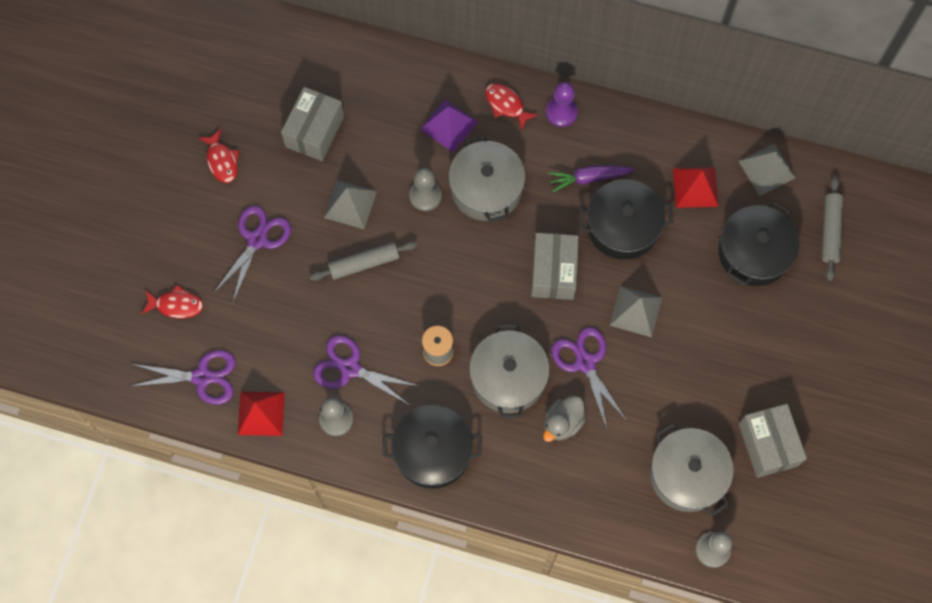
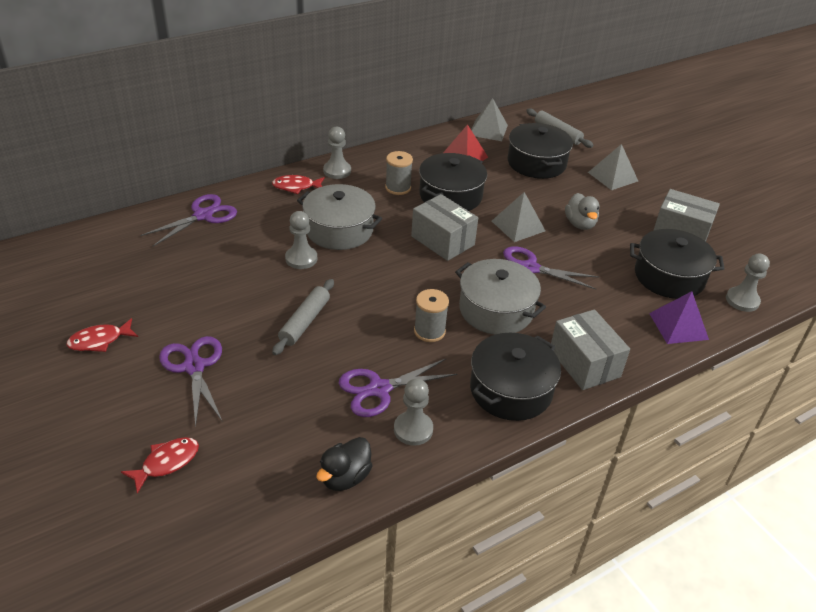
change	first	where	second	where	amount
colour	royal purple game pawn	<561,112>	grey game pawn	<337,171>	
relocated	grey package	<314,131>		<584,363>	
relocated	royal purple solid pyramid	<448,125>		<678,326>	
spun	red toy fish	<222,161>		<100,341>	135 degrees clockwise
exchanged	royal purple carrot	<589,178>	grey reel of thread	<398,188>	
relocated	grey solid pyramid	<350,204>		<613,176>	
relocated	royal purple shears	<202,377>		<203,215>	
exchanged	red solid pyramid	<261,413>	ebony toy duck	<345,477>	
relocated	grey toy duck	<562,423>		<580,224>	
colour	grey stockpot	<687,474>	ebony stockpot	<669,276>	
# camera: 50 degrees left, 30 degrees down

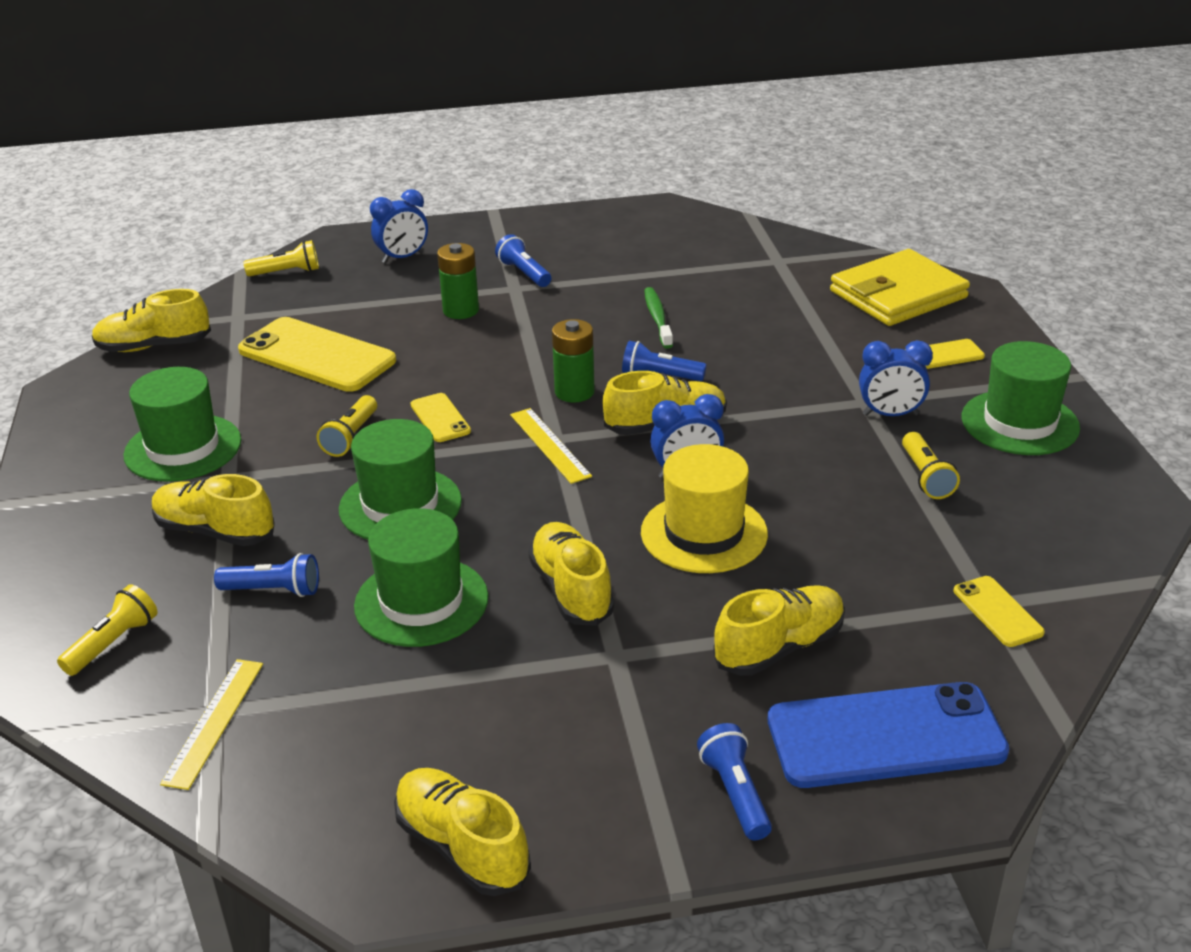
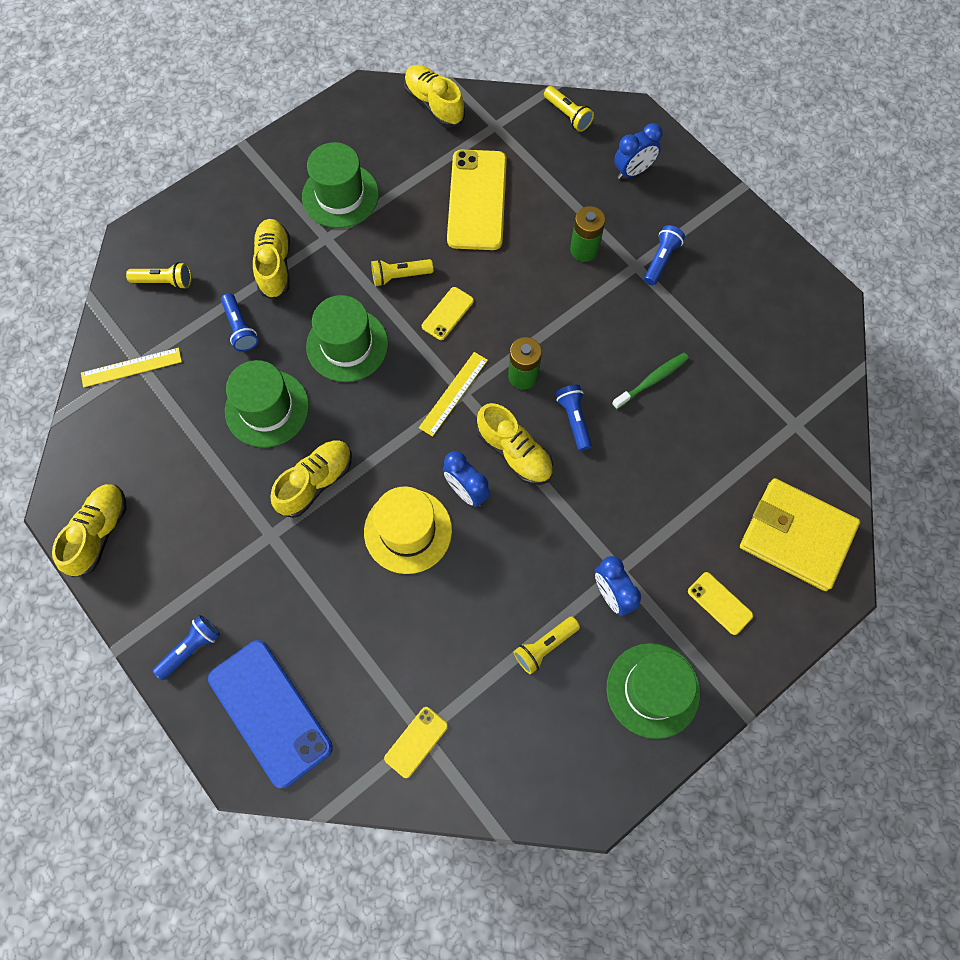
change	first	where	second	where	amount
spun	royal blue bedside clock	<403,258>		<633,171>	60 degrees counterclockwise
missing	golden shoe	<779,647>			
# camera: 60 degrees right, 35 degrees up

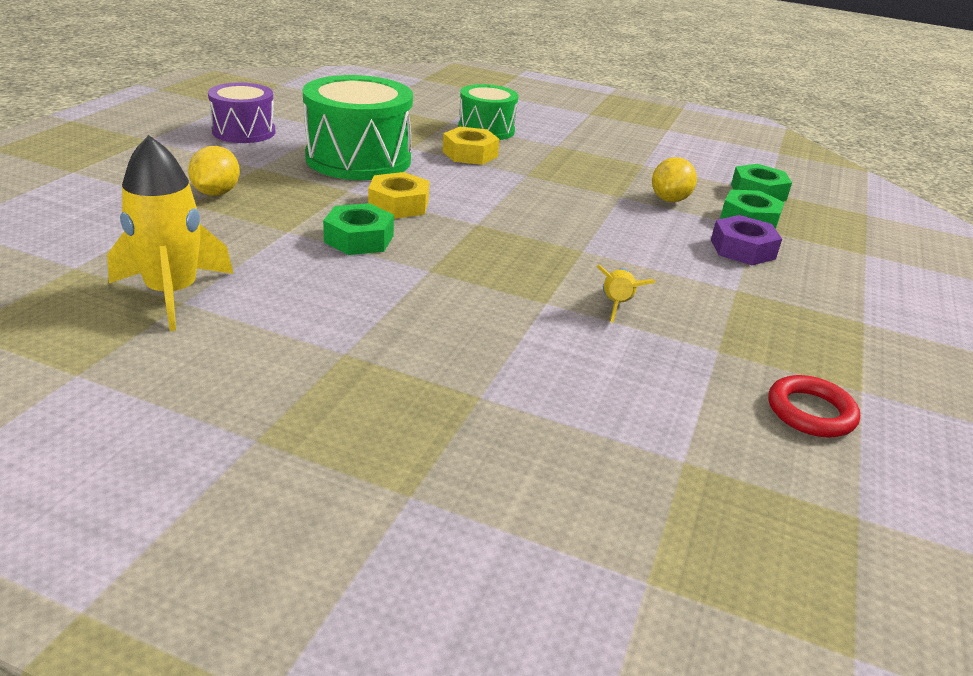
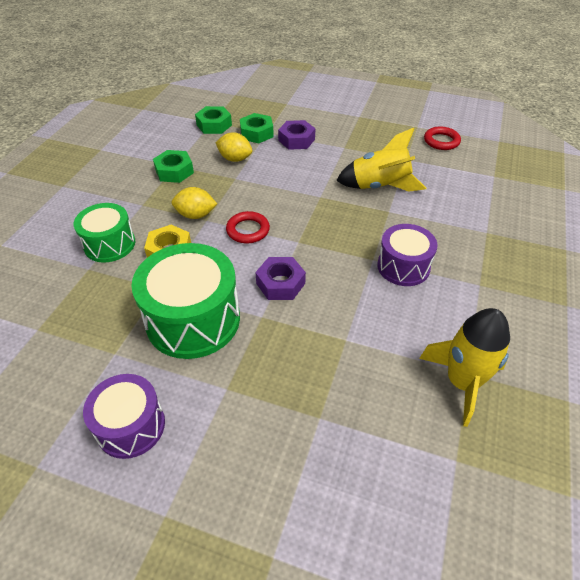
change	first	where	second	where	amount
relocated	golden lemon	<216,193>		<196,215>	
colour	golden nut	<398,204>	royal purple nut	<280,283>	
relocated	green nut	<359,239>		<174,171>	
size	golden rocket	<617,305>		<380,187>	x1.97
appeared			red ring	<248,230>	
appeared			royal purple snare drum	<403,266>	
# camera: 90 degrees left, 15 degrees up

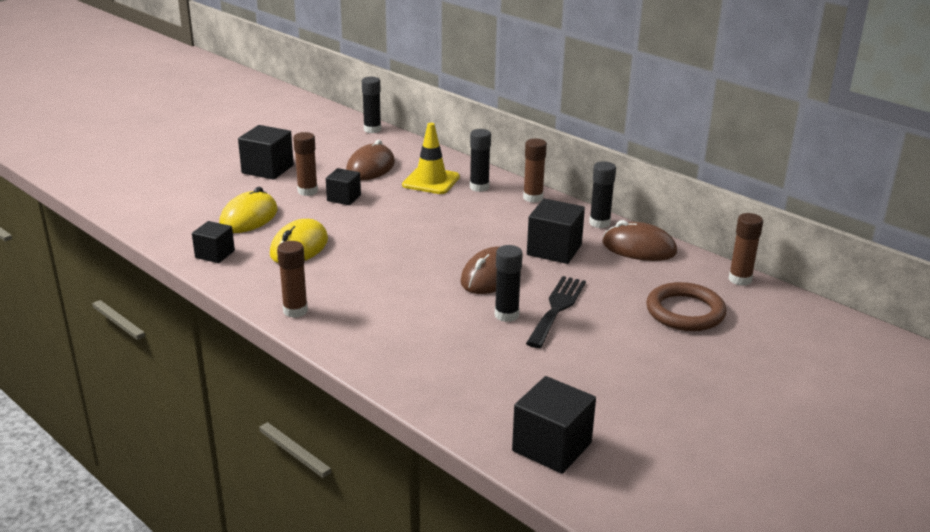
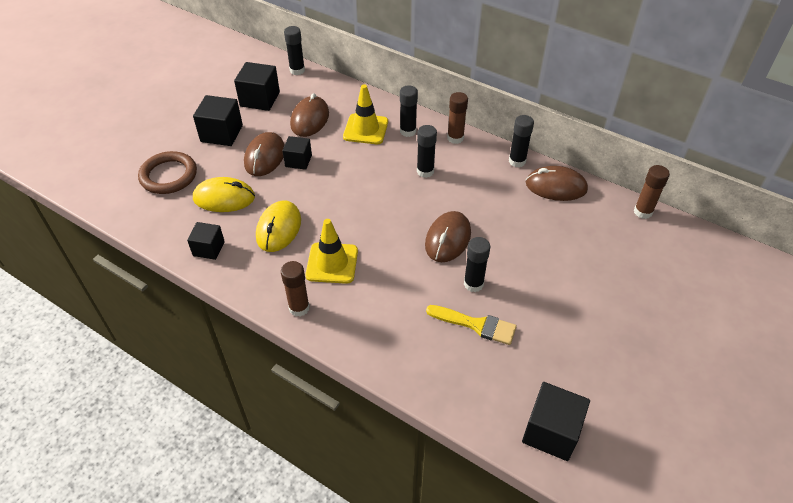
change	first	where	second	where	amount
exchanged	dark brown glue stick	<307,191>	dark brown PC mouse	<265,157>	
spun	golden PC mouse	<249,218>		<224,198>	75 degrees clockwise
relocated	ebony cube	<554,250>		<260,99>	
missing	ebony dinner fork	<557,308>			
relocated	dark brown ring	<685,312>		<168,176>	
appeared			ebony glue stick	<425,171>	
appeared			golden traffic cone	<332,263>	
appeared			golden paintbrush	<476,325>	
# camera: 10 degrees left, 20 degrees up

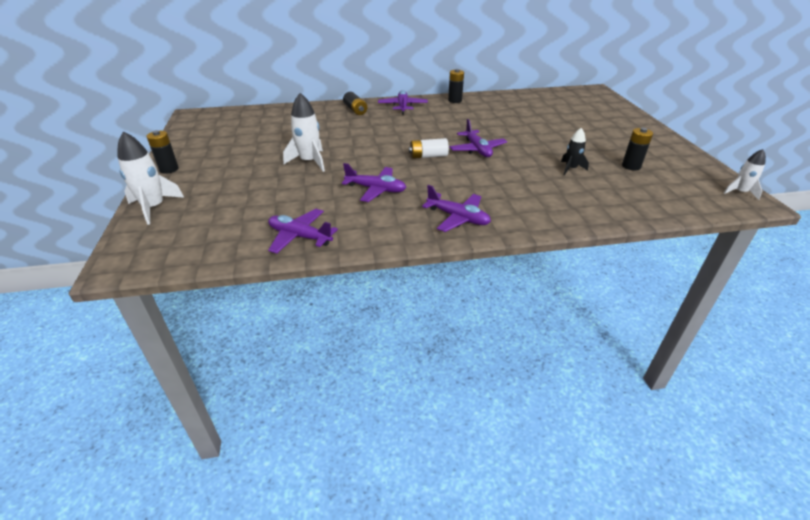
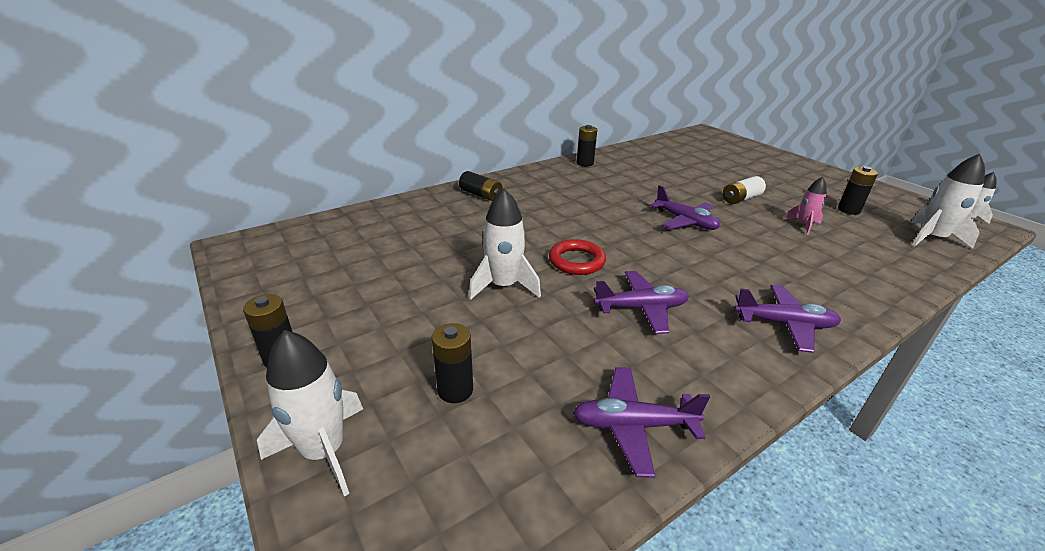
change	first	where	second	where	amount
missing	royal purple toy plane	<402,106>			
colour	ebony rocket	<570,169>	pink rocket	<803,225>	
relocated	pure white battery	<428,156>		<741,199>	
appeared			pure white rocket	<931,238>	
appeared			red ring	<576,261>	
appeared			ebony battery	<455,390>	
# camera: 25 degrees left, 5 degrees down

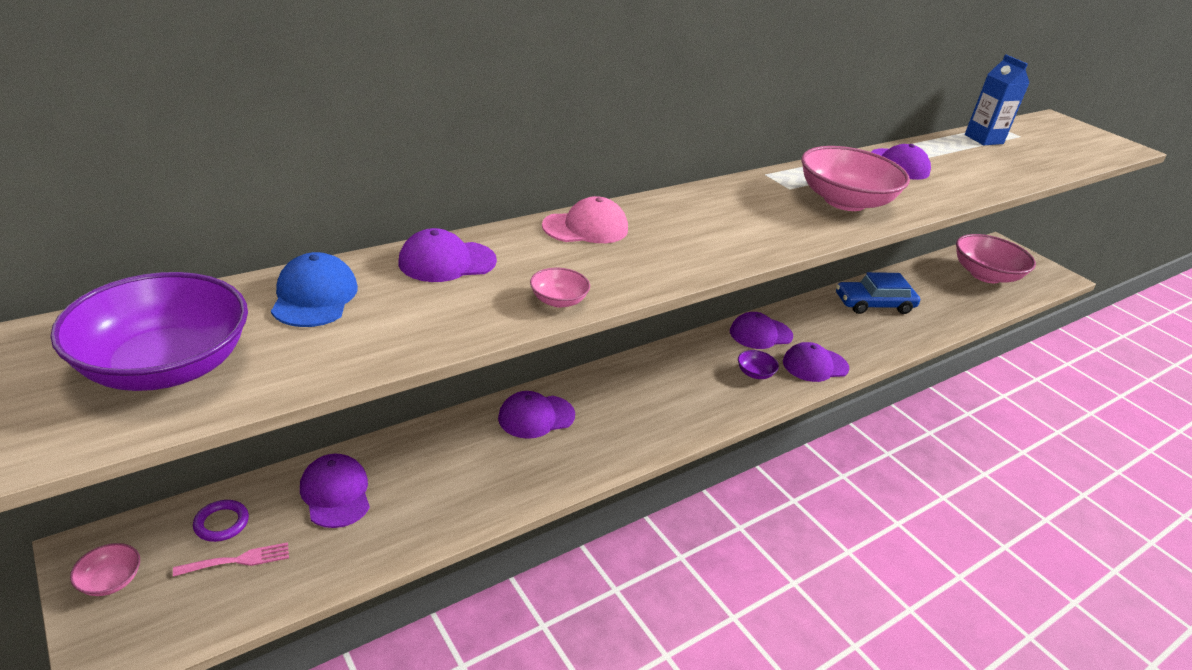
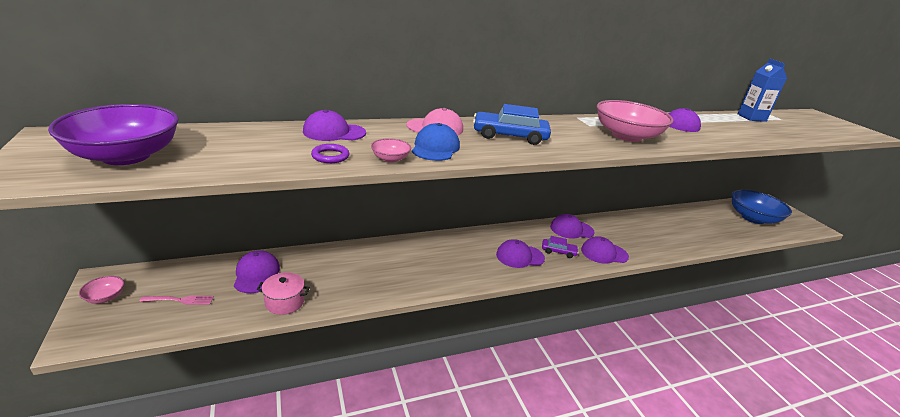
change	first	where	second	where	amount
colour	pink serving bowl	<985,275>	royal blue serving bowl	<753,218>	
relocated	royal blue cap	<314,296>		<435,148>	
relocated	royal blue automobile	<874,304>		<510,136>	
exchanged	royal purple serving bowl	<755,373>	royal purple automobile	<558,251>	
relocated	royal purple cap	<536,417>		<520,256>	
relocated	royal purple ring	<221,523>		<330,156>	
appeared			pink stockpot	<285,302>	
# camera: 15 degrees right, 5 degrees down

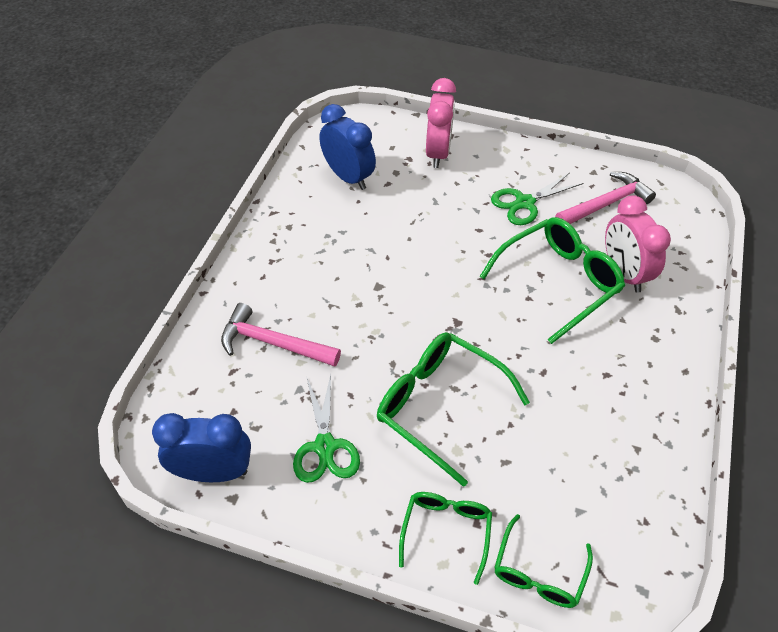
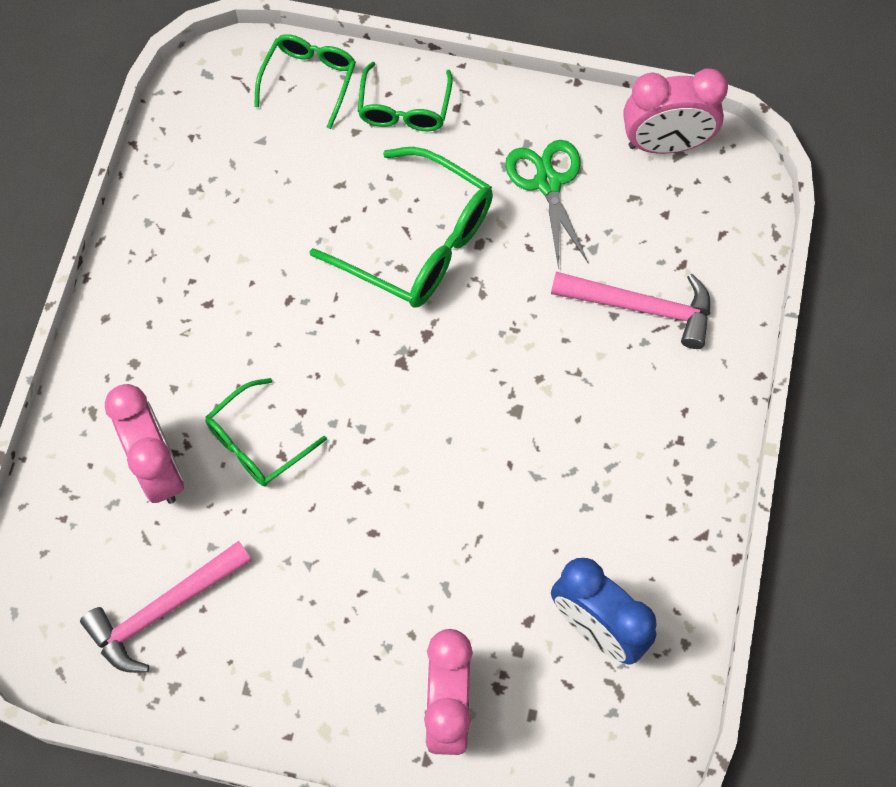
change	first	where	second	where	amount
missing	green shears	<524,203>			
size	green glasses	<557,282>		<258,442>	x0.60
colour	royal blue bedside clock	<213,472>	pink bedside clock	<665,144>	
# camera: 175 degrees right, 15 degrees up

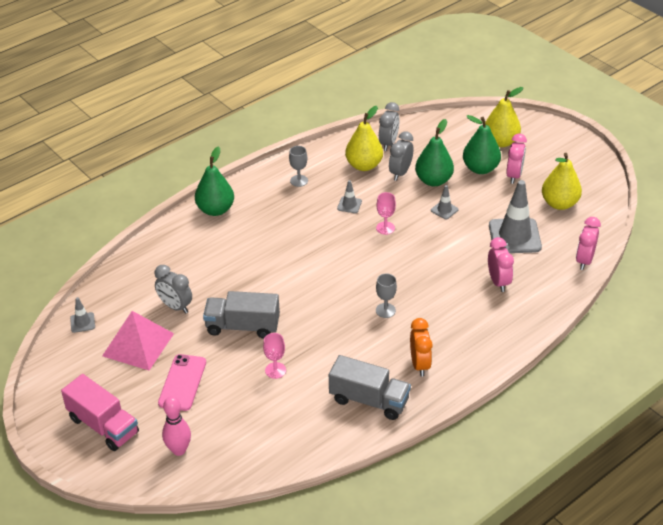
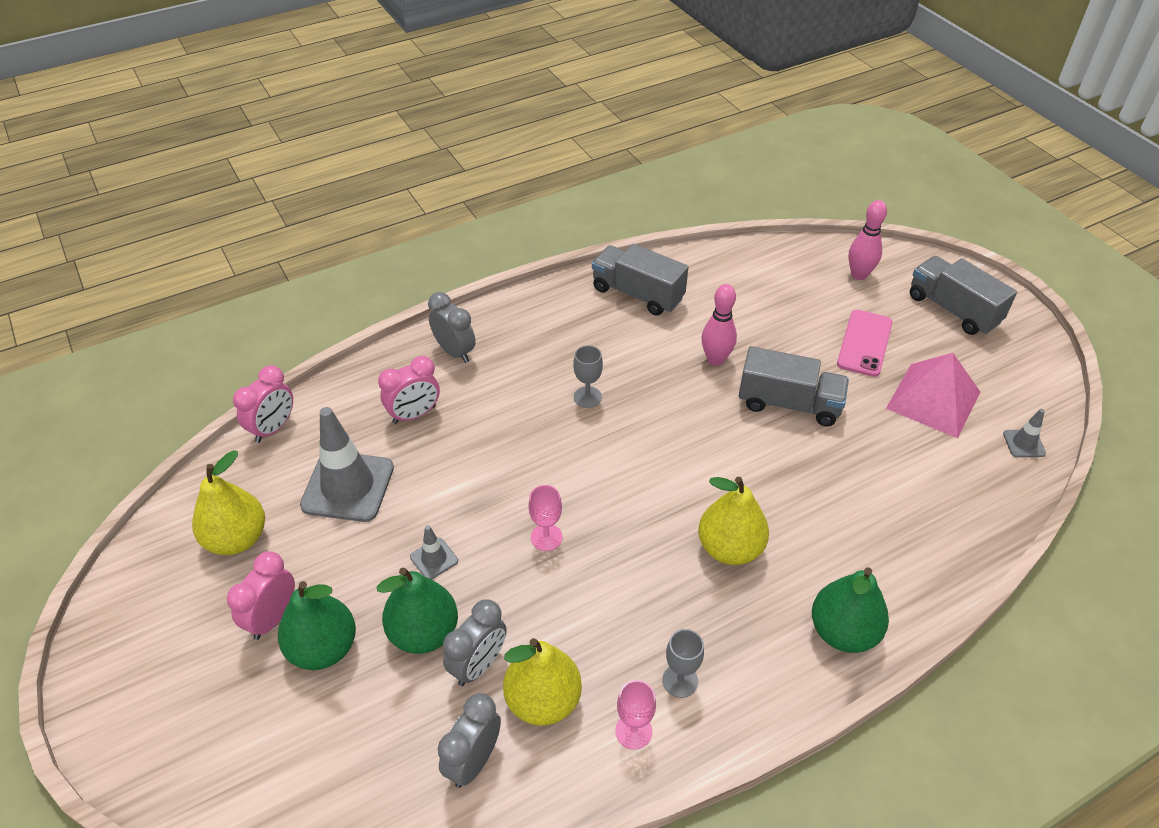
change	first	where	second	where	amount
relocated	golden pear fruit	<500,142>		<730,548>	
missing	grey traffic cone	<349,205>			
spun	pink bedside clock	<498,282>		<414,414>	120 degrees counterclockwise
relocated	grey bedside clock	<175,306>		<455,352>	
missing	orange-coloured bedside clock	<420,364>			
relocated	pink wine glass	<275,370>		<633,731>	
colour	pink toy truck	<103,425>	grey toy truck	<953,309>	
appeared			pink tenpin	<715,359>	
# camera: 170 degrees left, 5 degrees up

